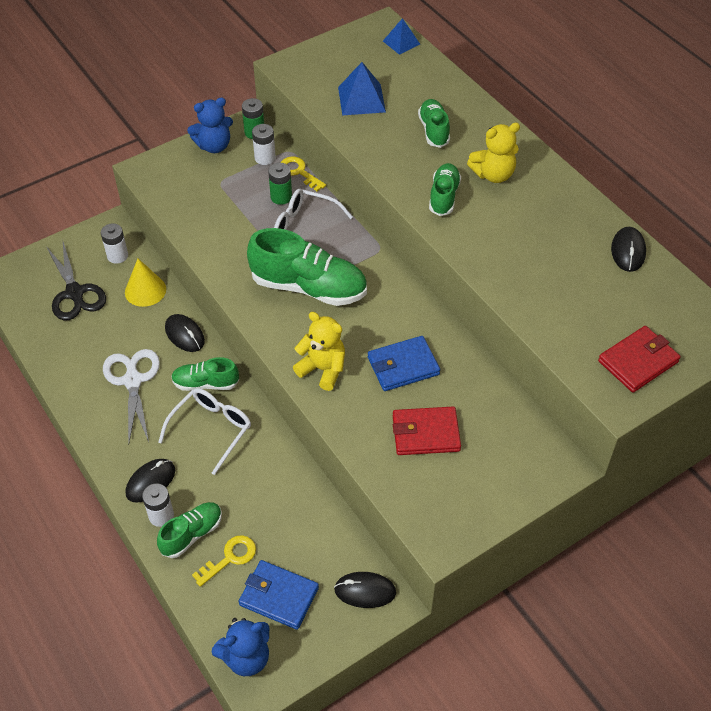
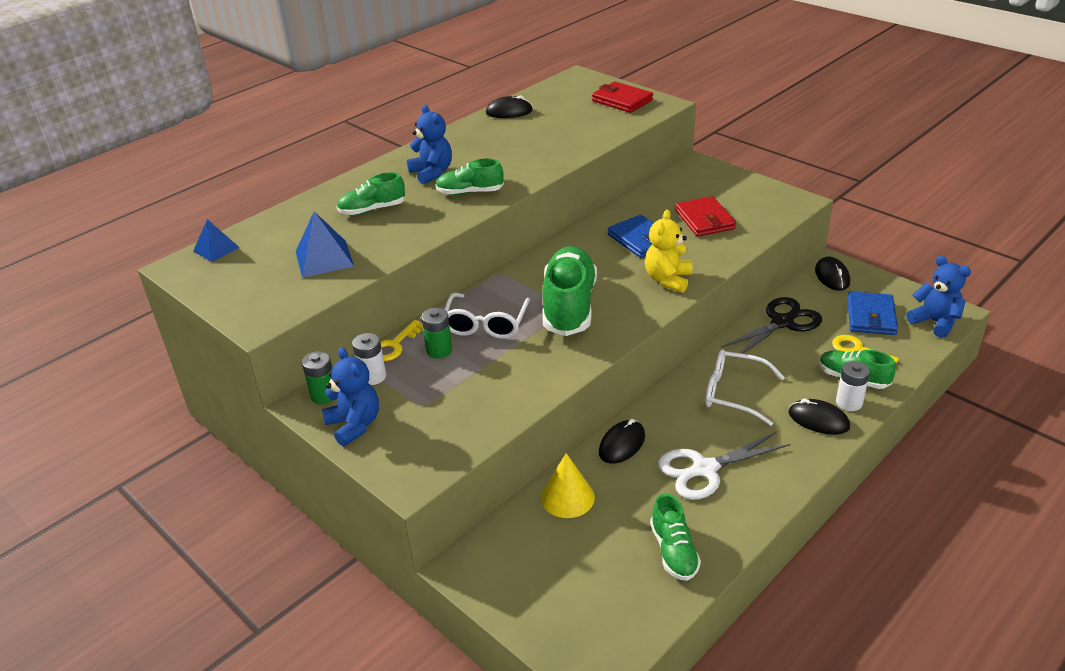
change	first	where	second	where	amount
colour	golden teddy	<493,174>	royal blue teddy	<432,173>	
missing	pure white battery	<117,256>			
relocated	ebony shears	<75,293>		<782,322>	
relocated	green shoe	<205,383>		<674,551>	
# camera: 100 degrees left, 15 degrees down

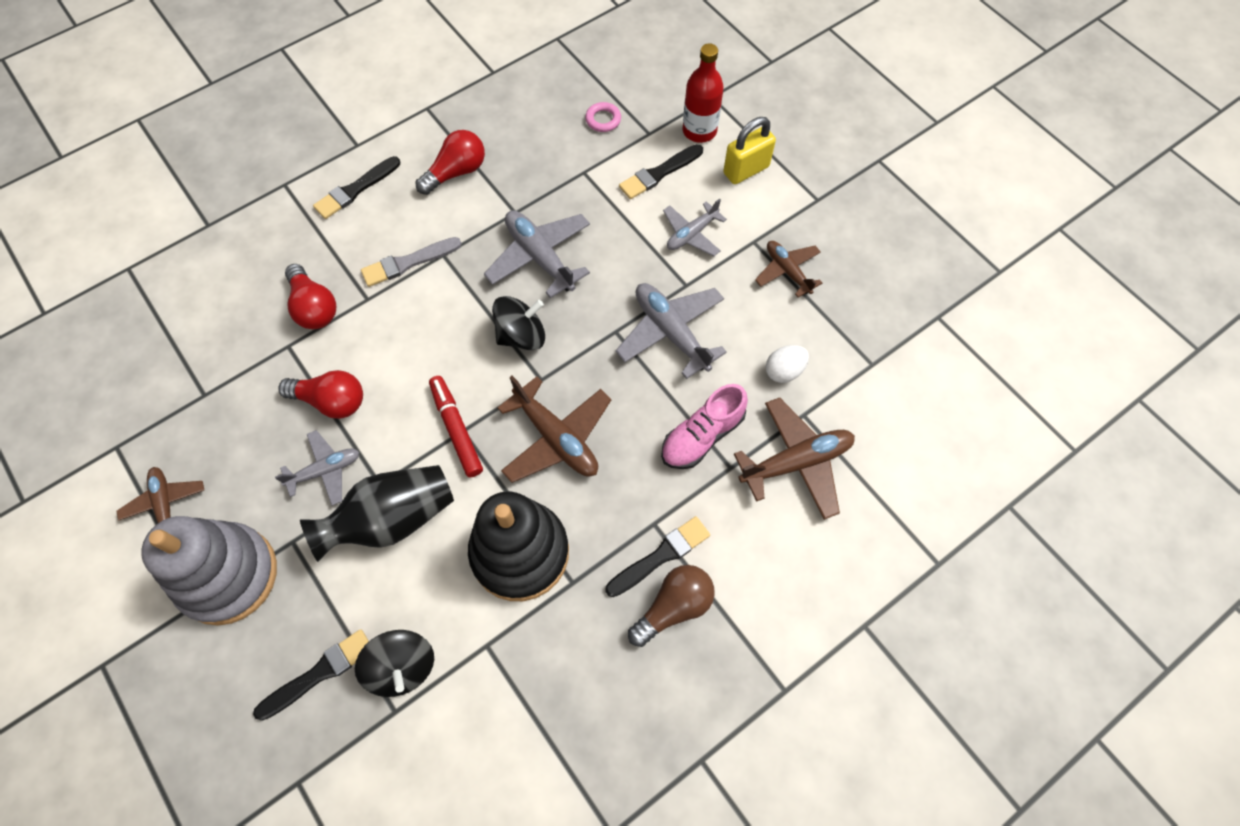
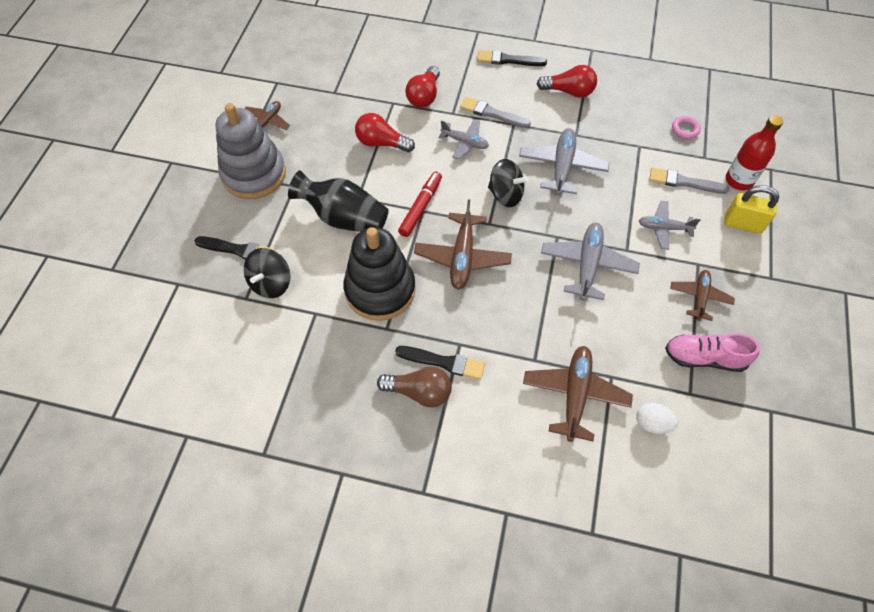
change	first	where	second	where	amount
colour	ebony paintbrush	<659,173>	grey paintbrush	<684,182>	
relocated	pure white egg shape	<784,371>		<652,423>	
spun	red bulb	<331,401>		<381,143>	135 degrees clockwise
relocated	pink shoe	<702,436>		<704,358>	
spun	dark brown toy plane	<796,462>		<575,395>	105 degrees counterclockwise
relocated	grey toy plane	<325,471>		<465,142>	
# camera: 50 degrees right, 5 degrees down

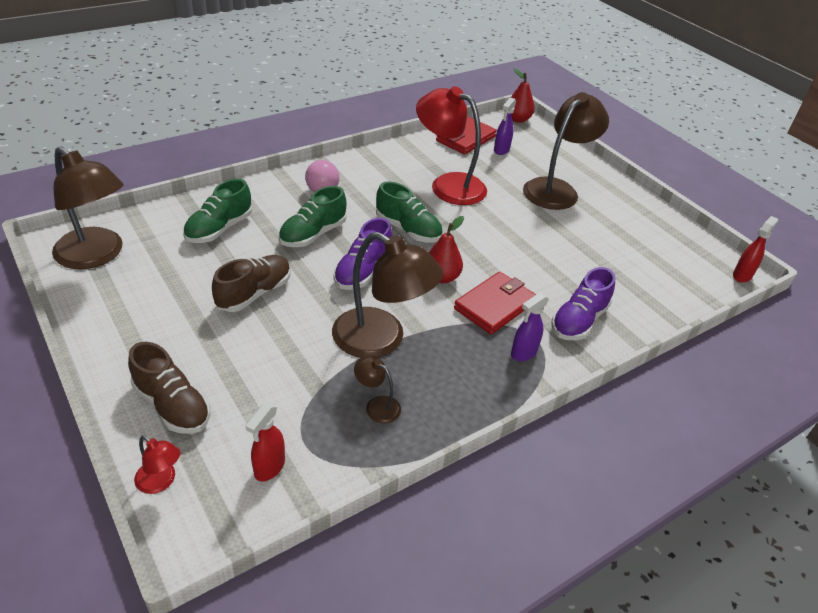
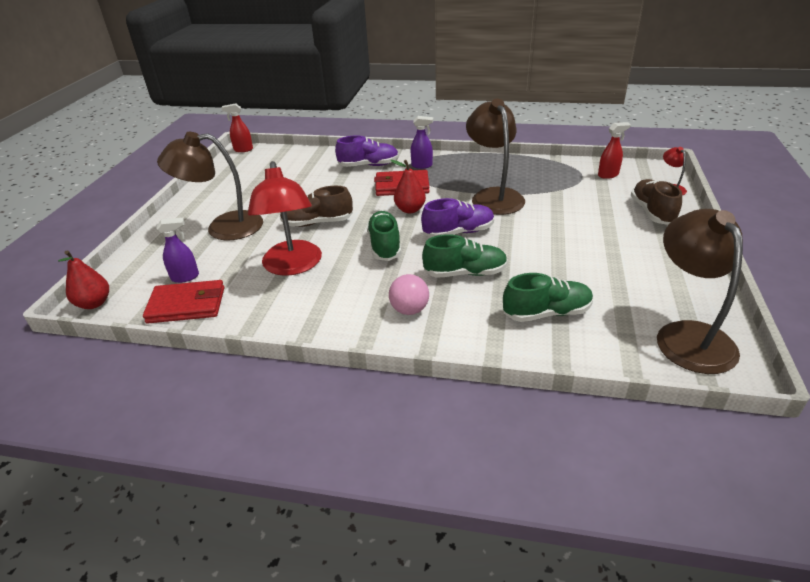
change	first	where	second	where	amount
relocated	dark brown shoe	<254,293>		<317,223>	
missing	dark brown desk lamp	<377,405>			
# camera: 130 degrees left, 5 degrees down

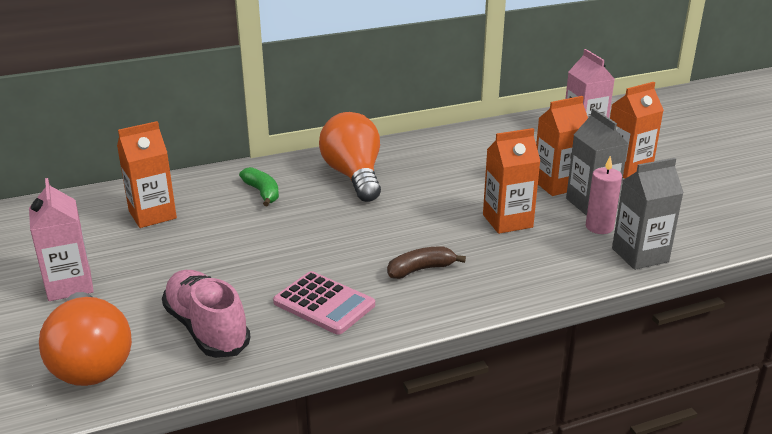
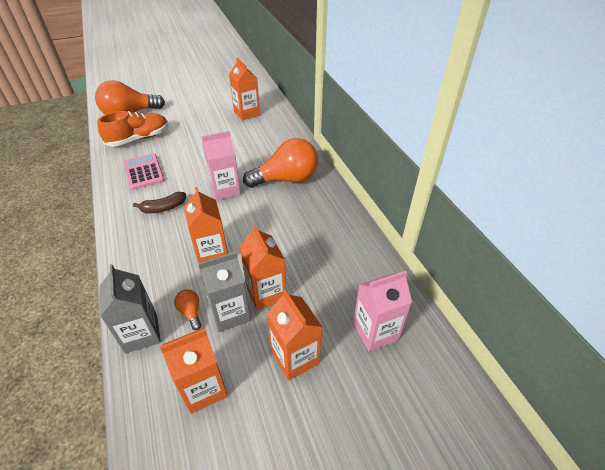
change	first	where	second	where	amount
exchanged	pink pillar candle	<599,227>	orange-coloured bulb	<190,312>	
missing	green banana fruit	<262,193>			
relocated	pink milk carton	<69,285>		<225,190>	
spun	dark brown banana fruit	<421,269>		<163,208>	90 degrees clockwise
colour	pink shoe	<207,329>	orange-coloured shoe	<139,139>	
spun	pink adding machine	<324,304>		<144,172>	120 degrees clockwise
appeared			orange-coloured milk carton	<203,388>	
# camera: 90 degrees right, 15 degrees up

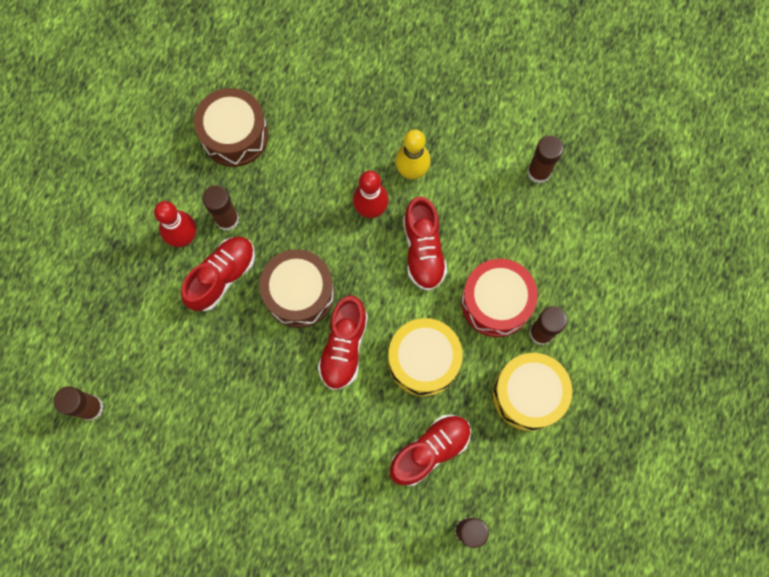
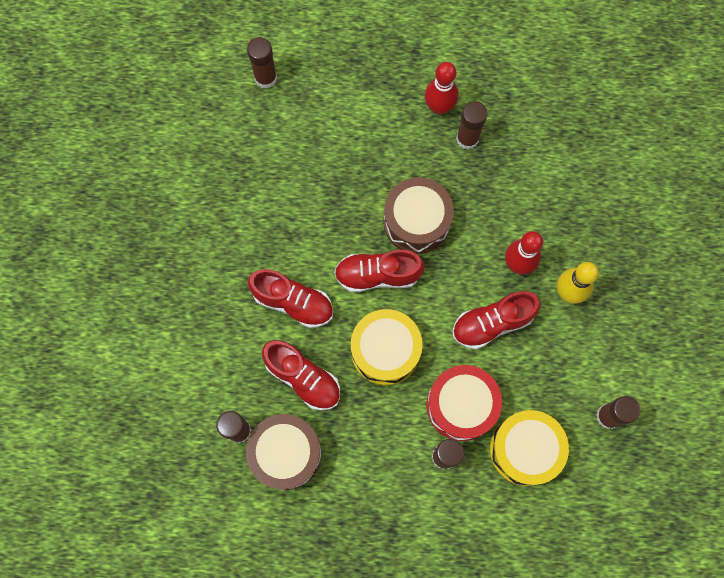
change	first	where	second	where	amount
relocated	dark brown snare drum	<235,135>		<286,453>	
relocated	red shoe	<222,276>		<293,302>	
relocated	golden snare drum	<528,394>		<525,449>	
# camera: 75 degrees right, 0 degrees up

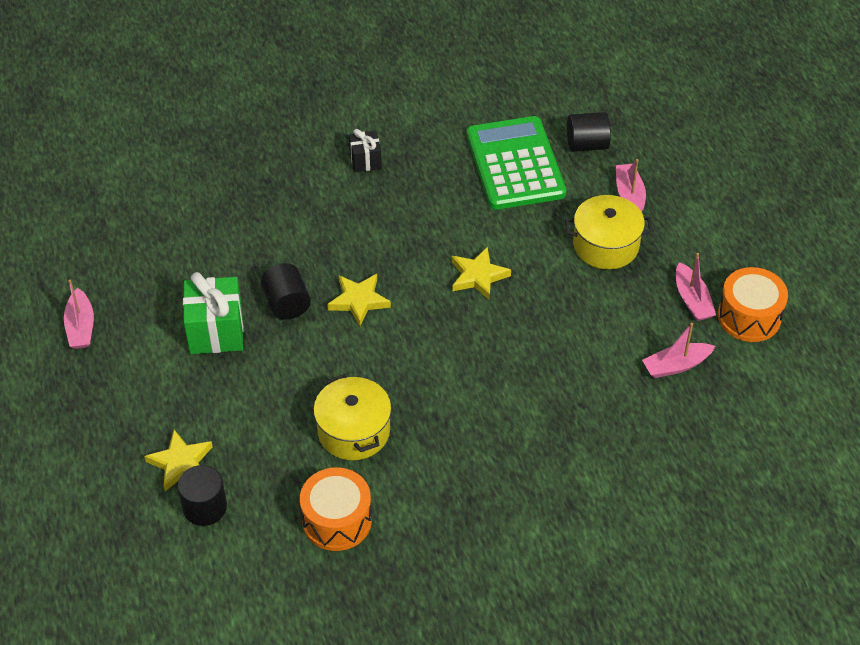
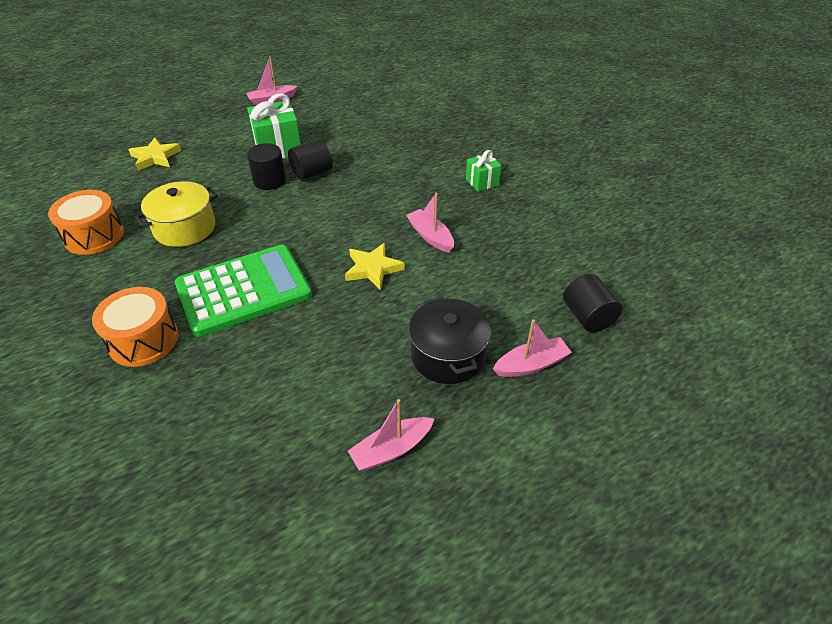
change	first	where	second	where	amount
relocated	green adding machine	<515,164>		<243,290>	
colour	ebony wrapped gift	<365,161>	green wrapped gift	<482,182>	
colour	golden stockpot	<606,245>	ebony stockpot	<448,355>	
relocated	orange-coloured snare drum	<749,317>		<143,340>	
missing	golden star	<358,301>			
relocated	pink boat	<676,366>		<430,236>	
relocated	ebony cylinder shape	<205,507>		<269,181>	
# camera: 75 degrees right, 5 degrees down

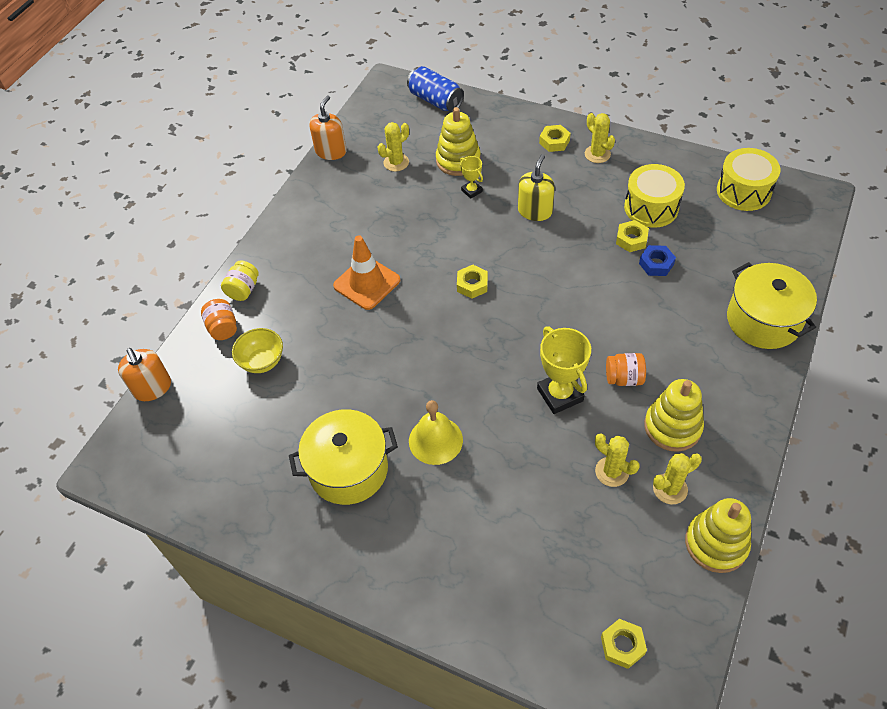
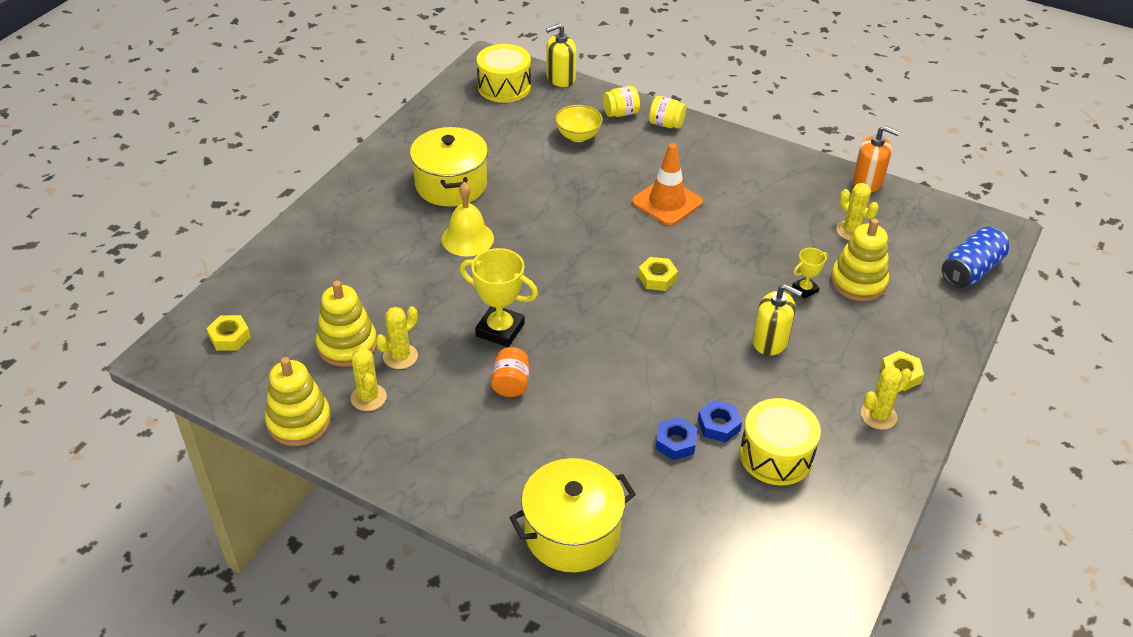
change	first	where	second	where	amount
relocated	golden snare drum	<743,191>		<504,87>	
colour	golden nut	<631,239>	royal blue nut	<718,425>	
colour	orange-coloured jar	<223,328>	golden jar	<620,113>	
spun	golden award cup	<560,395>		<500,330>	45 degrees clockwise
colour	orange-coloured soap dispenser	<152,388>	golden soap dispenser	<560,78>	
relocated	golden ring stacker	<672,427>		<347,345>	
# camera: 90 degrees right, 10 degrees down

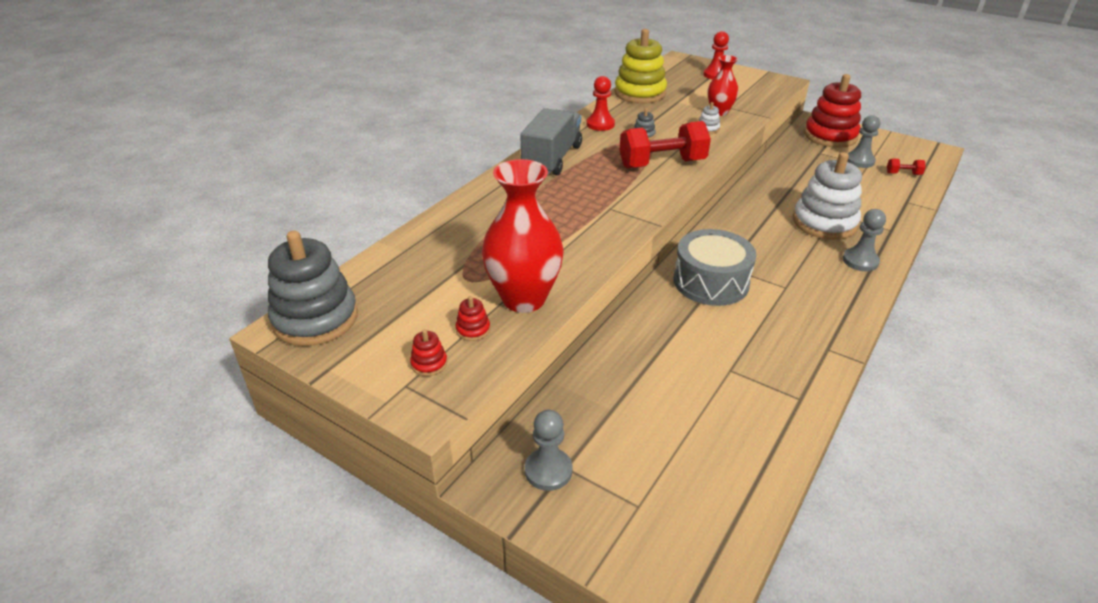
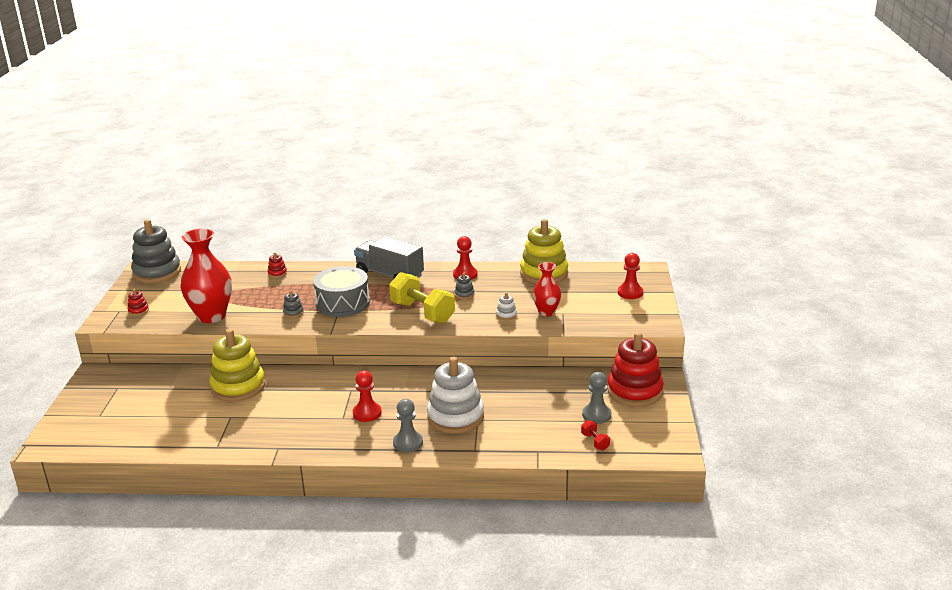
change	first	where	second	where	amount
spun	grey toy truck	<552,159>		<389,275>	135 degrees counterclockwise
colour	red hand weight	<662,164>	golden hand weight	<422,312>	
relocated	grey snare drum	<711,282>		<342,303>	
relocated	red ring stacker	<473,330>		<277,273>	
missing	grey game pawn	<548,470>			
appeared			grey ring stacker	<293,313>	
appeared			golden ring stacker	<238,386>	
appeared			red game pawn	<367,413>	
# camera: 60 degrees right, 10 degrees down

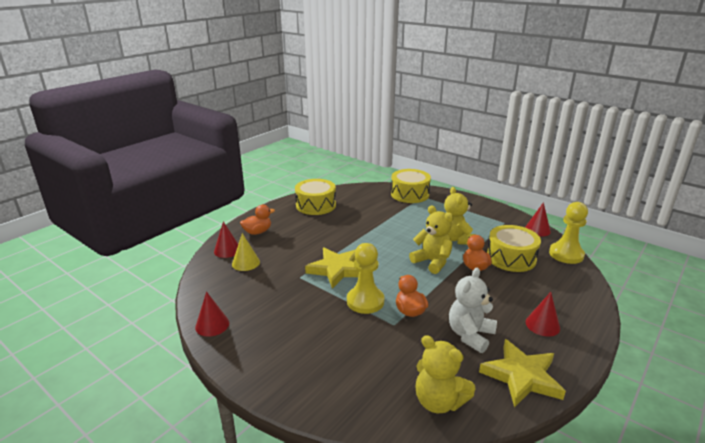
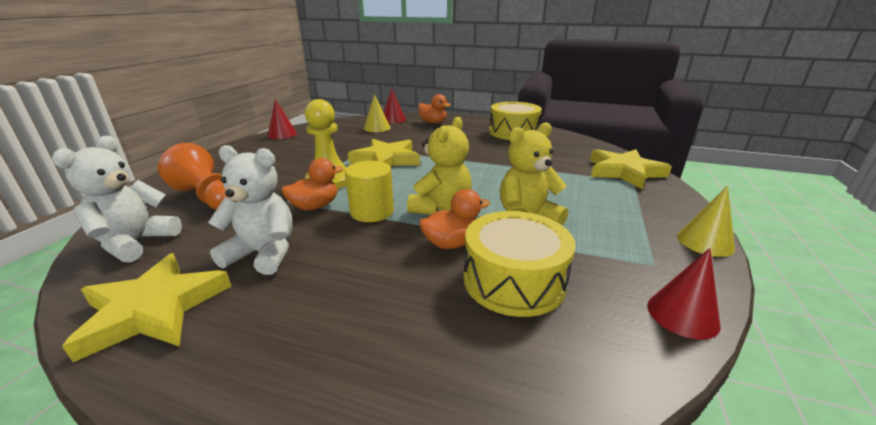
change	first	where	second	where	amount
exchanged	golden snare drum	<410,194>	golden star	<624,172>	
missing	golden game pawn	<566,254>			
missing	red cone shape	<542,325>			
colour	golden teddy	<439,401>	pure white teddy	<135,243>	
appeared			orange-coloured game pawn	<208,197>	
appeared			golden cylinder shape	<372,212>	
appeared			golden cone shape	<705,242>	
# camera: 70 degrees right, 0 degrees up

